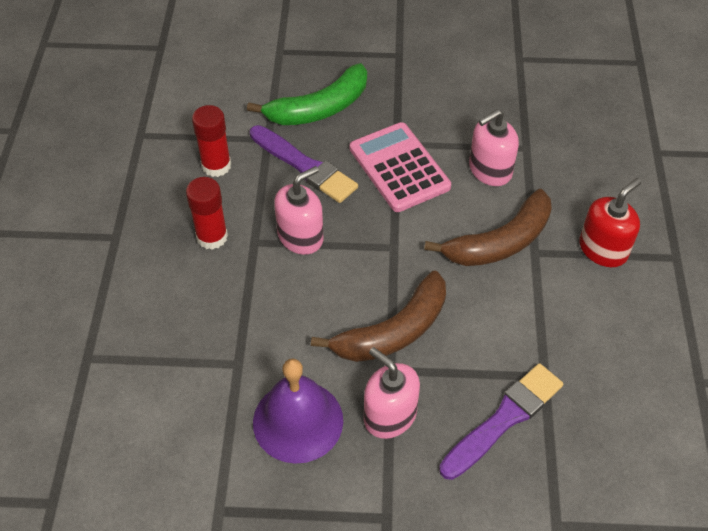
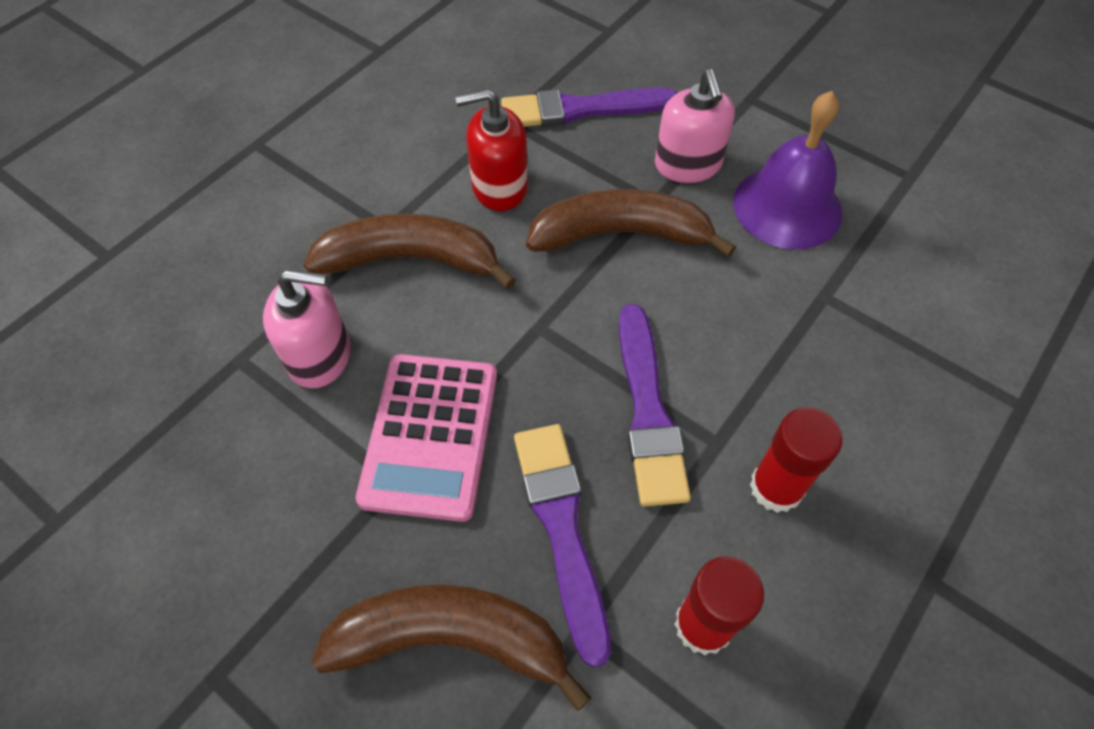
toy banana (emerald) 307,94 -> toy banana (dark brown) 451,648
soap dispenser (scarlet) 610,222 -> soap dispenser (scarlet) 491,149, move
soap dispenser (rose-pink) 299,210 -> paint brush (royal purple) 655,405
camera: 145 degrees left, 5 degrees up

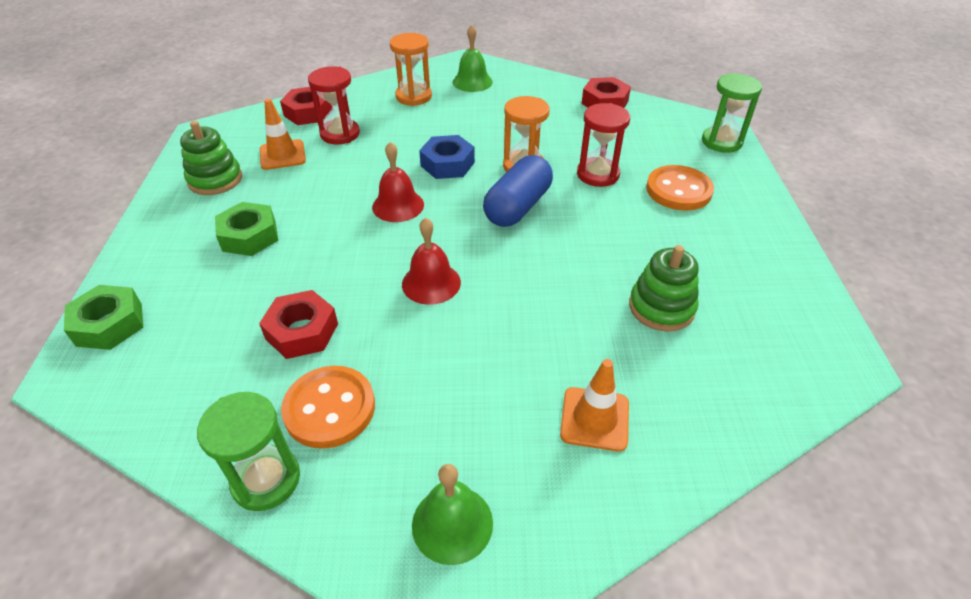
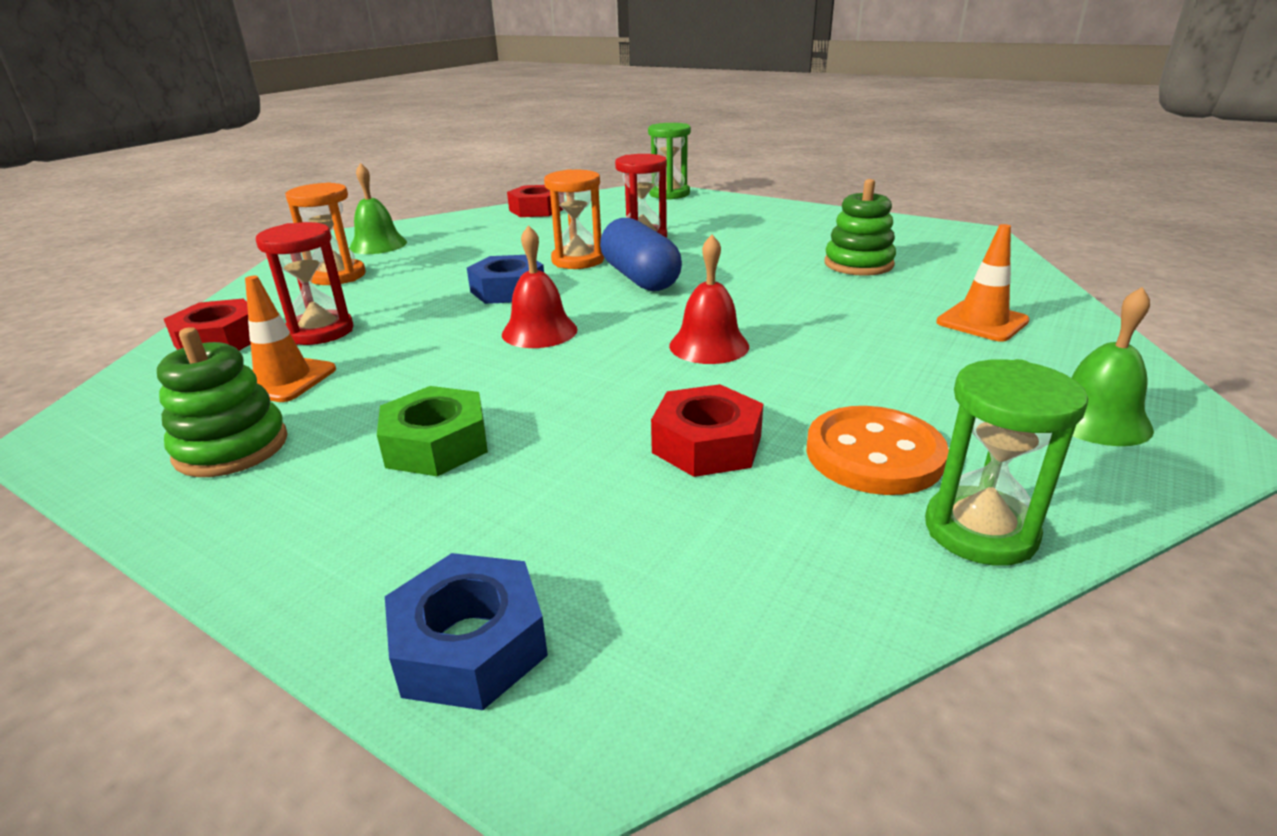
hexagon nut (emerald) 103,317 -> hexagon nut (cobalt) 466,631
button (orange-coloured) 680,188 -> none
camera: 55 degrees left, 15 degrees down

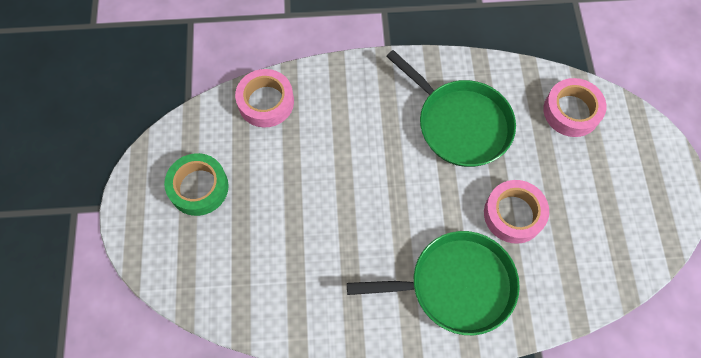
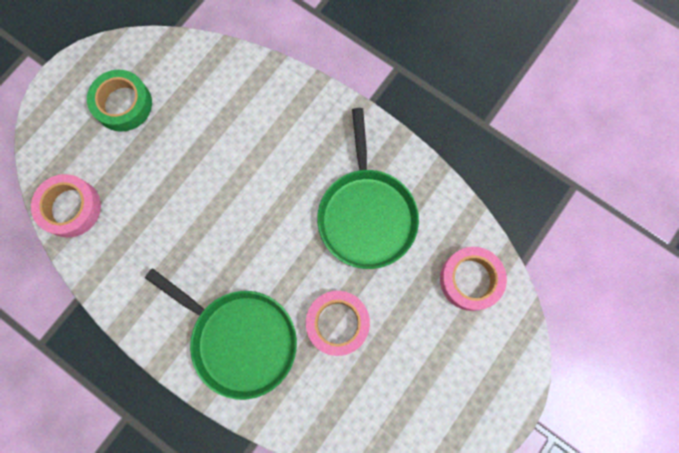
roll of tape (rose-pink) 264,98 -> roll of tape (rose-pink) 66,206, move
camera: 40 degrees right, 10 degrees up

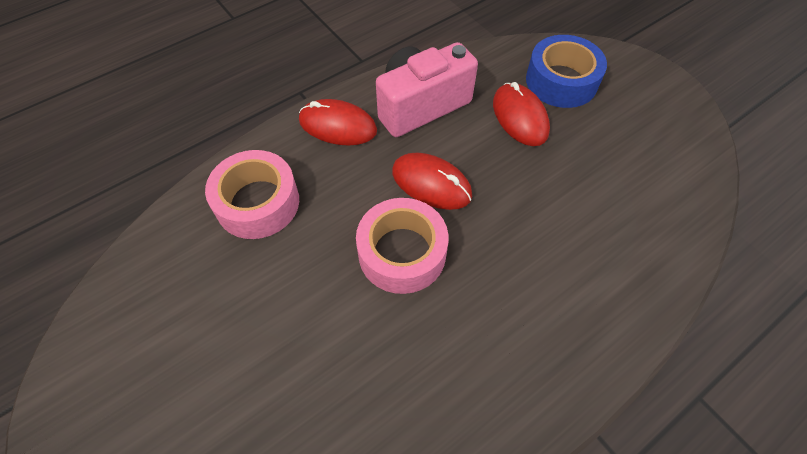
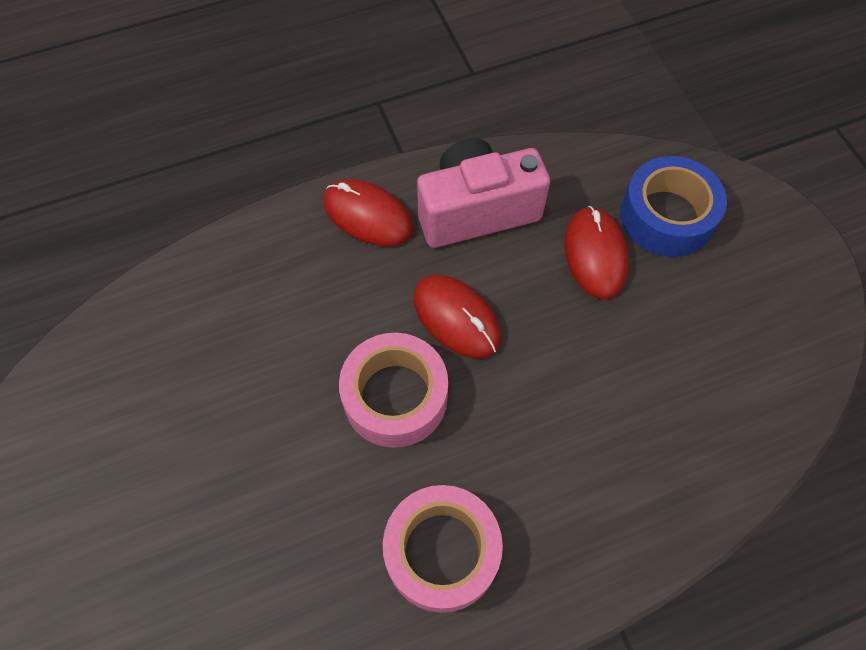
roll of tape (rose-pink) 252,194 -> roll of tape (rose-pink) 443,549, move
camera: 15 degrees right, 5 degrees up

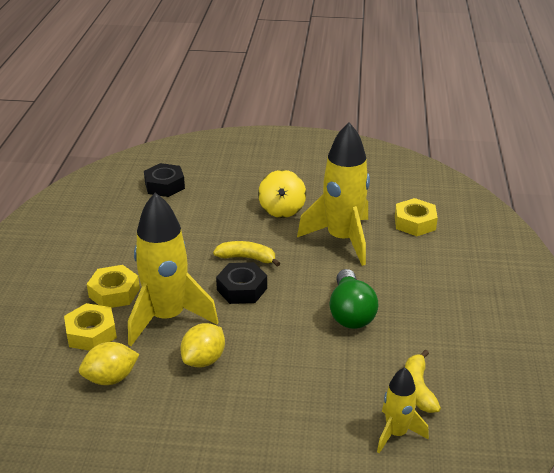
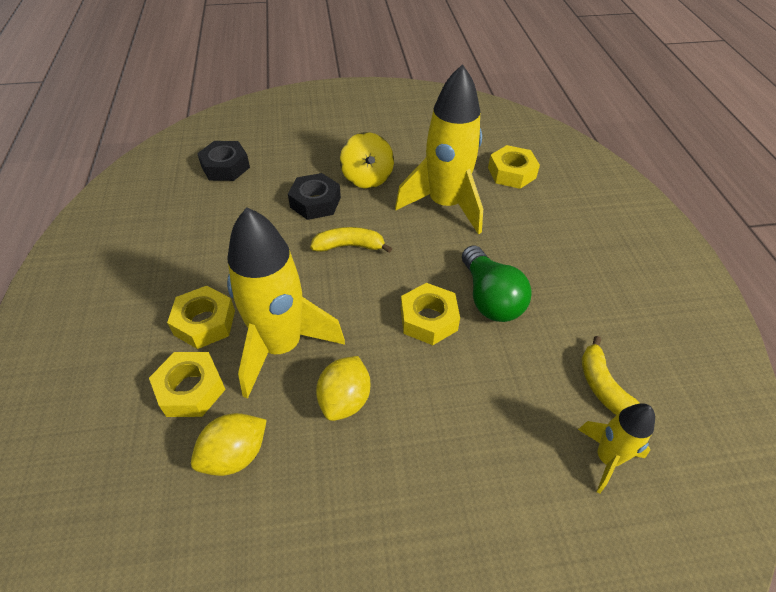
hexagon nut (jet-black) 241,283 -> hexagon nut (jet-black) 314,196, move
none -> hexagon nut (bright yellow) 430,314
camera: 15 degrees left, 15 degrees up

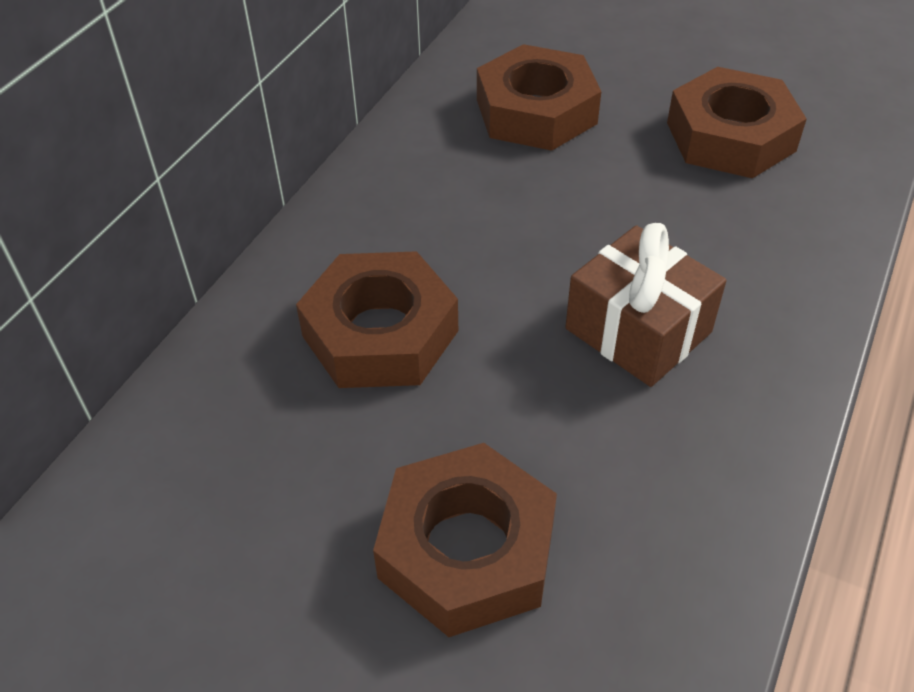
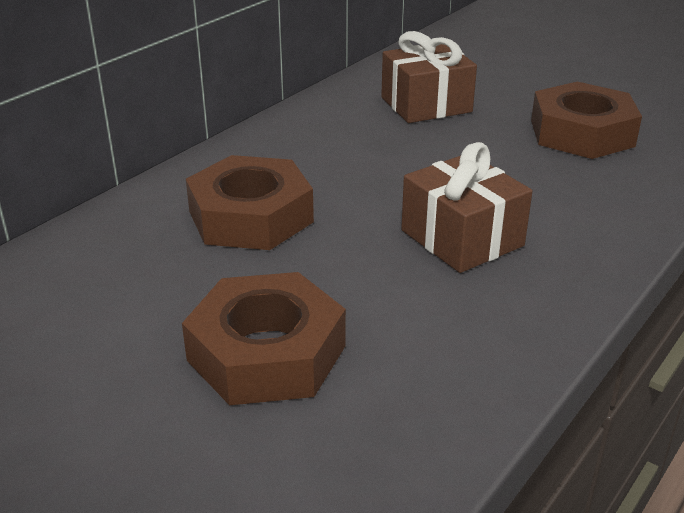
hexagon nut (dark brown) 539,97 -> present (dark brown) 429,77
camera: 10 degrees right, 15 degrees down

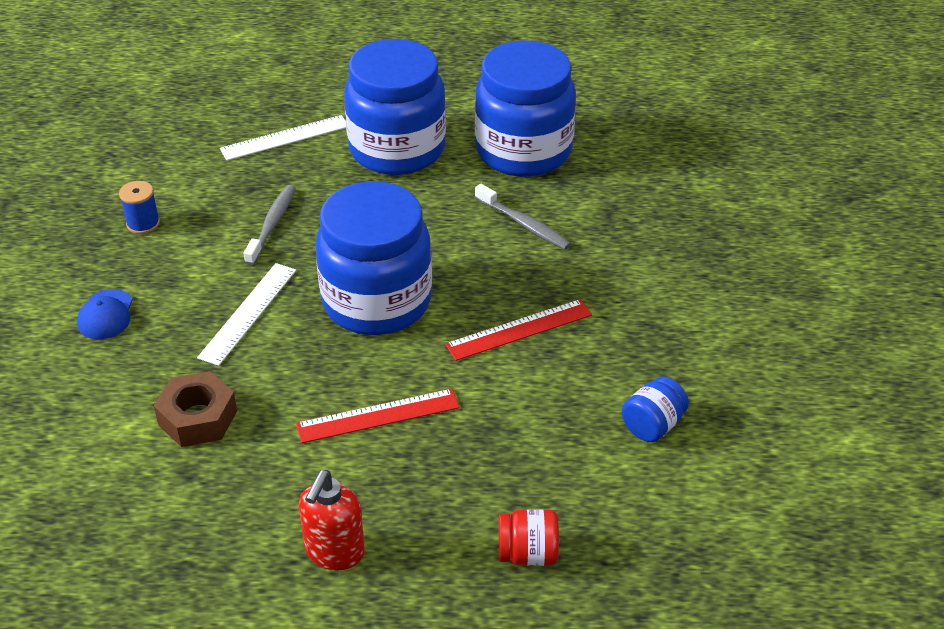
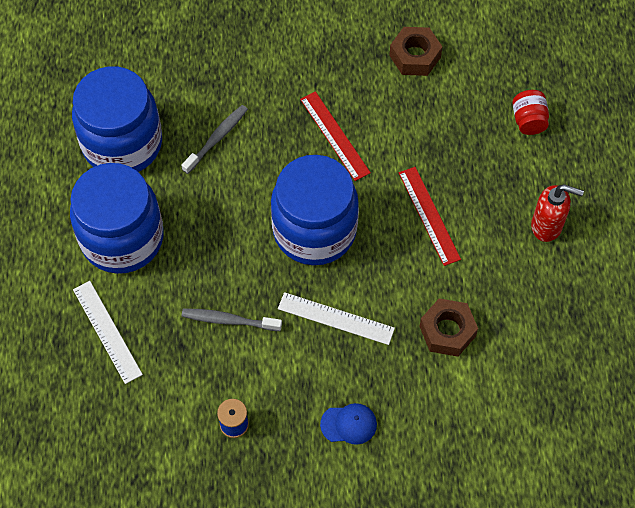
jar (cobalt) 655,409 -> hexagon nut (dark brown) 415,51
camera: 95 degrees left, 20 degrees up

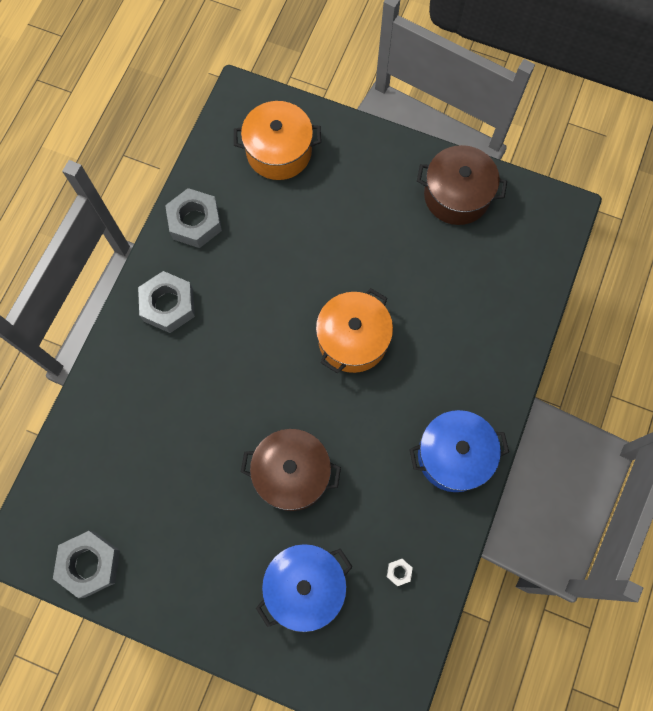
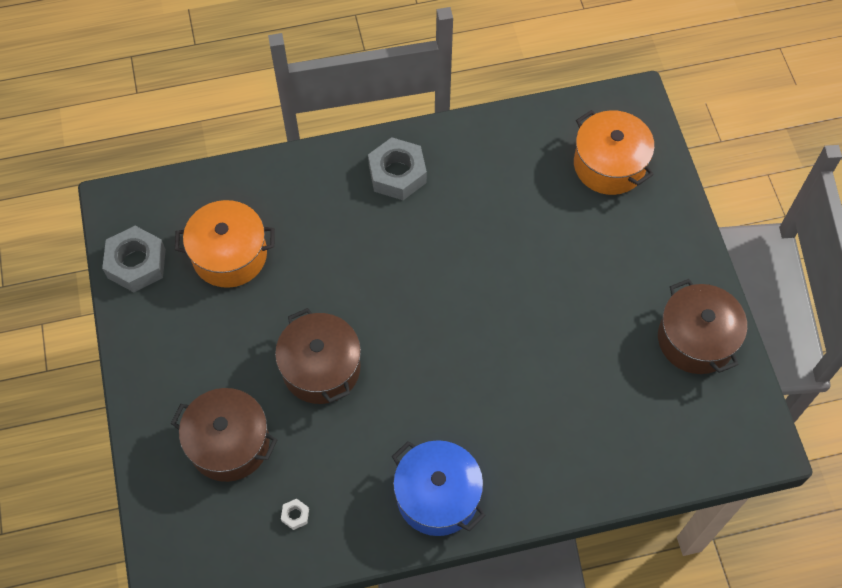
pot (cobalt) 304,588 -> pot (dark brown) 224,435
pot (orange-coloured) 354,330 -> pot (orange-coloured) 225,244, move
hexagon nut (ash-grey) 193,218 -> none
camera: 55 degrees right, 10 degrees down

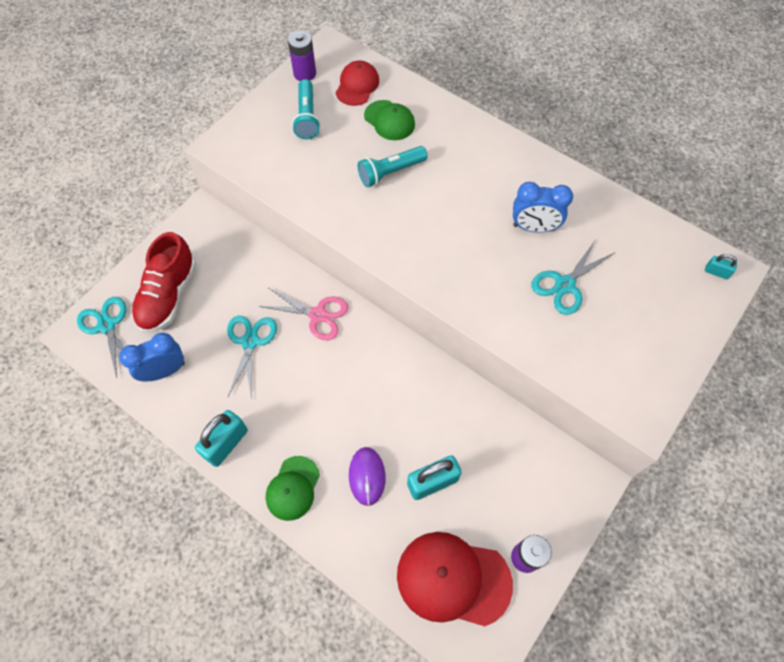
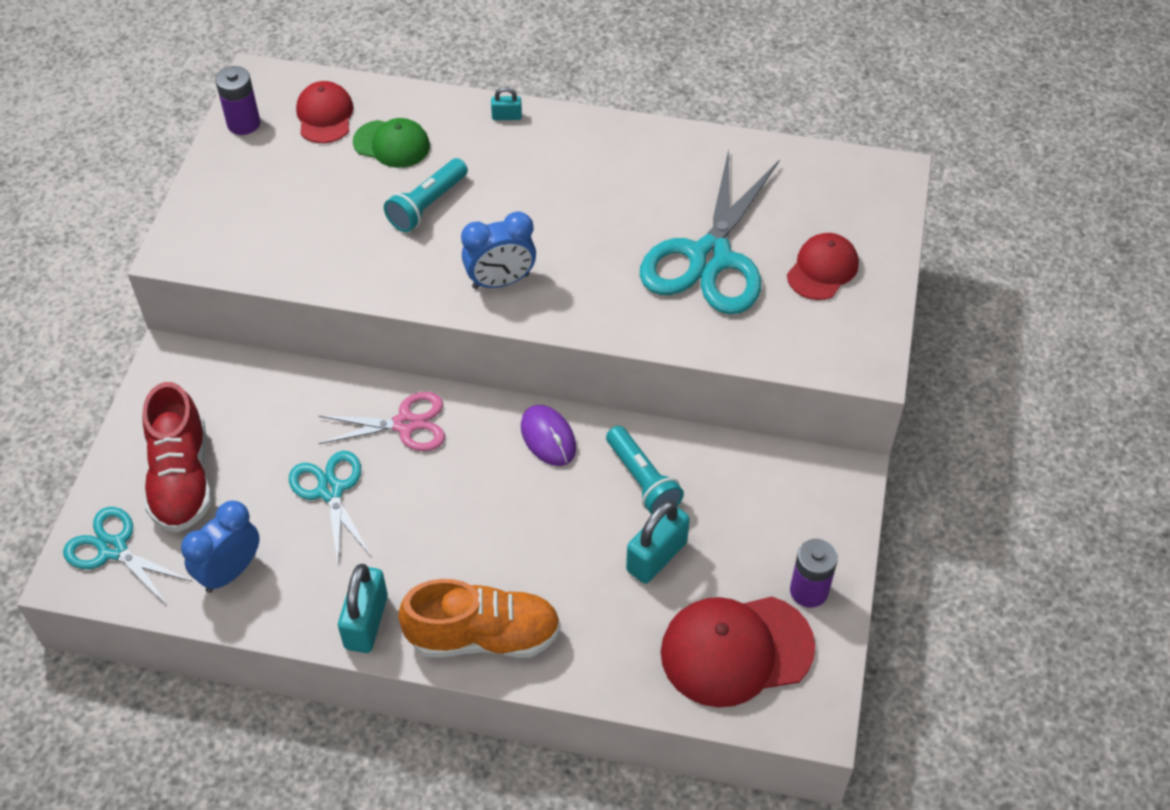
baseball cap (emerald) 293,488 -> lace-up shoe (orange-coloured) 479,618
clock (cobalt) 543,207 -> clock (cobalt) 498,250, move
padlock (teal) 721,266 -> padlock (teal) 506,103, move
computer mouse (royal purple) 367,476 -> computer mouse (royal purple) 548,435, move
pocket torch (teal) 306,109 -> pocket torch (teal) 645,470, move
shears (teal) 573,278 -> shears (teal) 709,232, x1.72
none -> baseball cap (scarlet) 823,266
camera: 25 degrees left, 10 degrees down

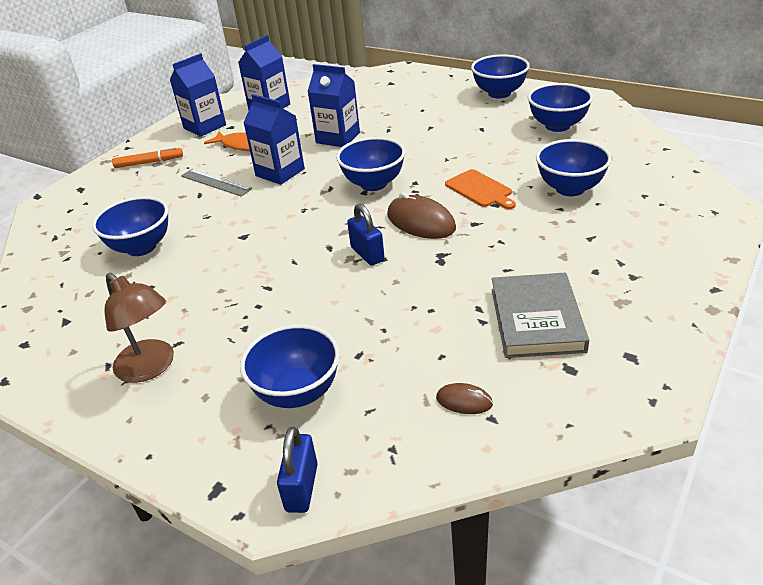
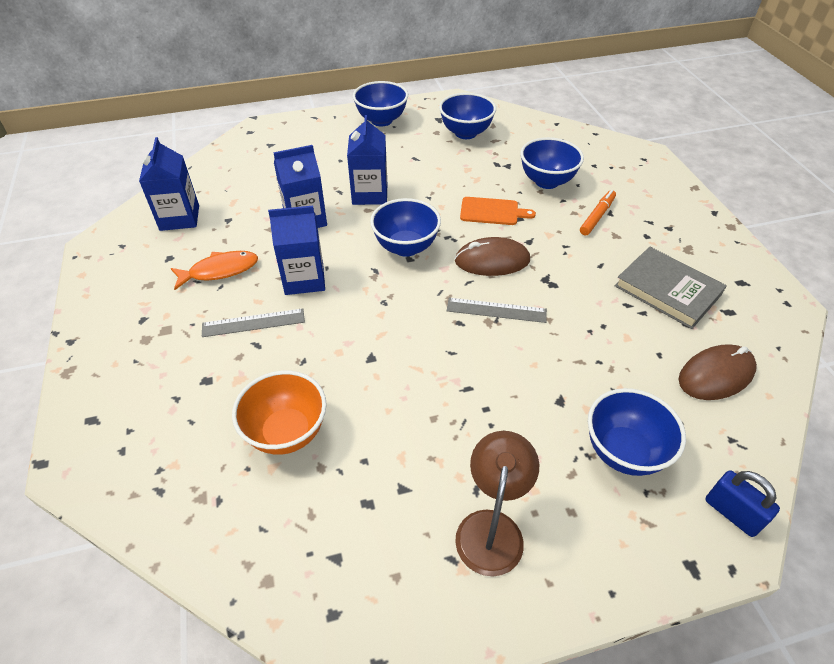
serving bowl (cobalt) 130,226 -> serving bowl (orange-coloured) 279,412
carton (cobalt) 198,95 -> carton (cobalt) 367,160, move
padlock (cobalt) 366,235 -> straightedge (ash-grey) 497,310
desk lamp (dark brown) 139,328 -> desk lamp (dark brown) 497,503, 75 degrees counterclockwise
marker (orange-coloured) 147,157 -> marker (orange-coloured) 598,213, move
computer mouse (dark brown) 464,398 -> computer mouse (dark brown) 717,372, x1.90
camera: 50 degrees left, 10 degrees up

